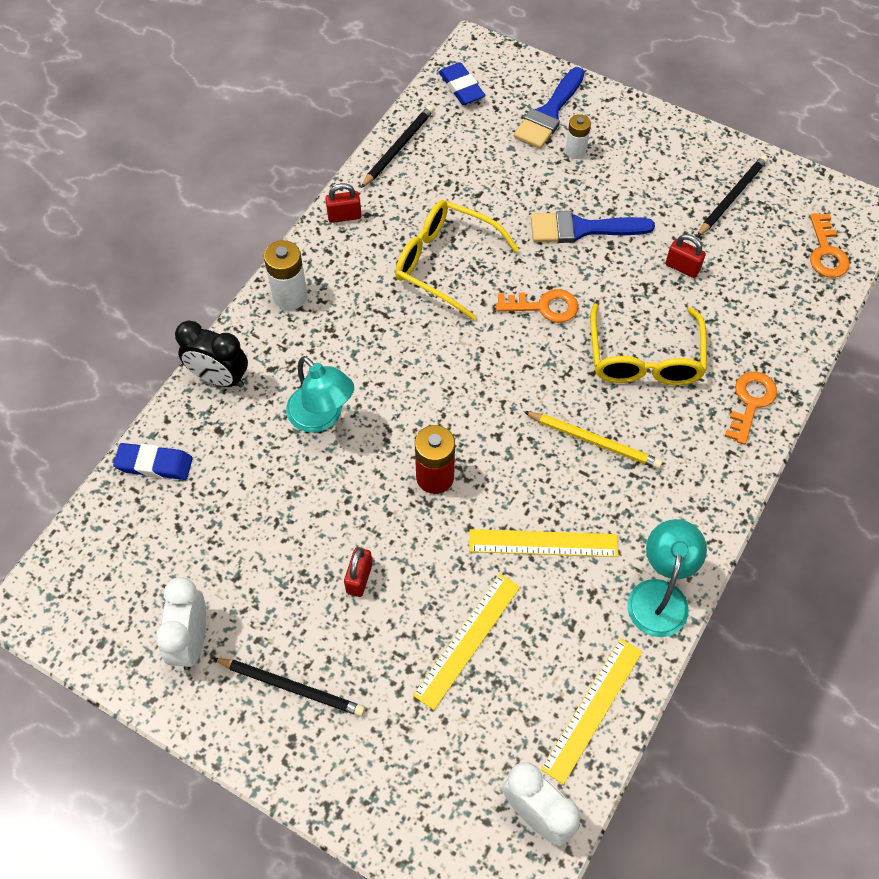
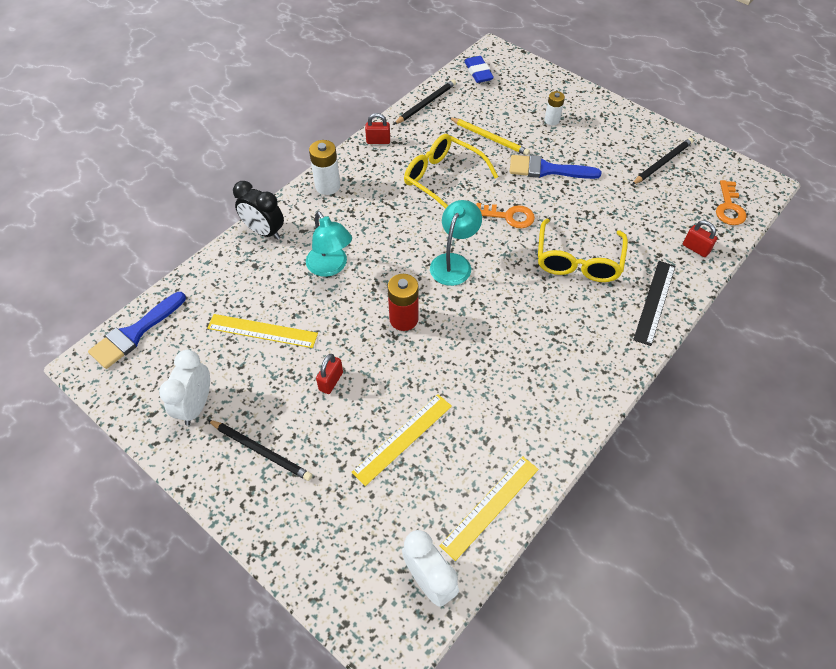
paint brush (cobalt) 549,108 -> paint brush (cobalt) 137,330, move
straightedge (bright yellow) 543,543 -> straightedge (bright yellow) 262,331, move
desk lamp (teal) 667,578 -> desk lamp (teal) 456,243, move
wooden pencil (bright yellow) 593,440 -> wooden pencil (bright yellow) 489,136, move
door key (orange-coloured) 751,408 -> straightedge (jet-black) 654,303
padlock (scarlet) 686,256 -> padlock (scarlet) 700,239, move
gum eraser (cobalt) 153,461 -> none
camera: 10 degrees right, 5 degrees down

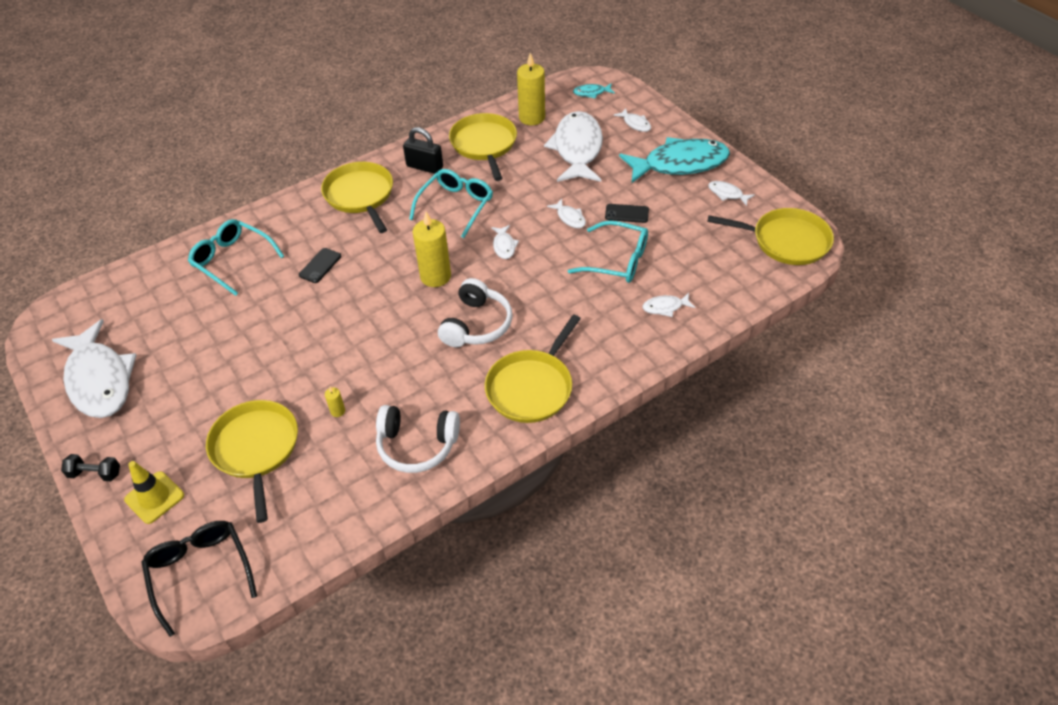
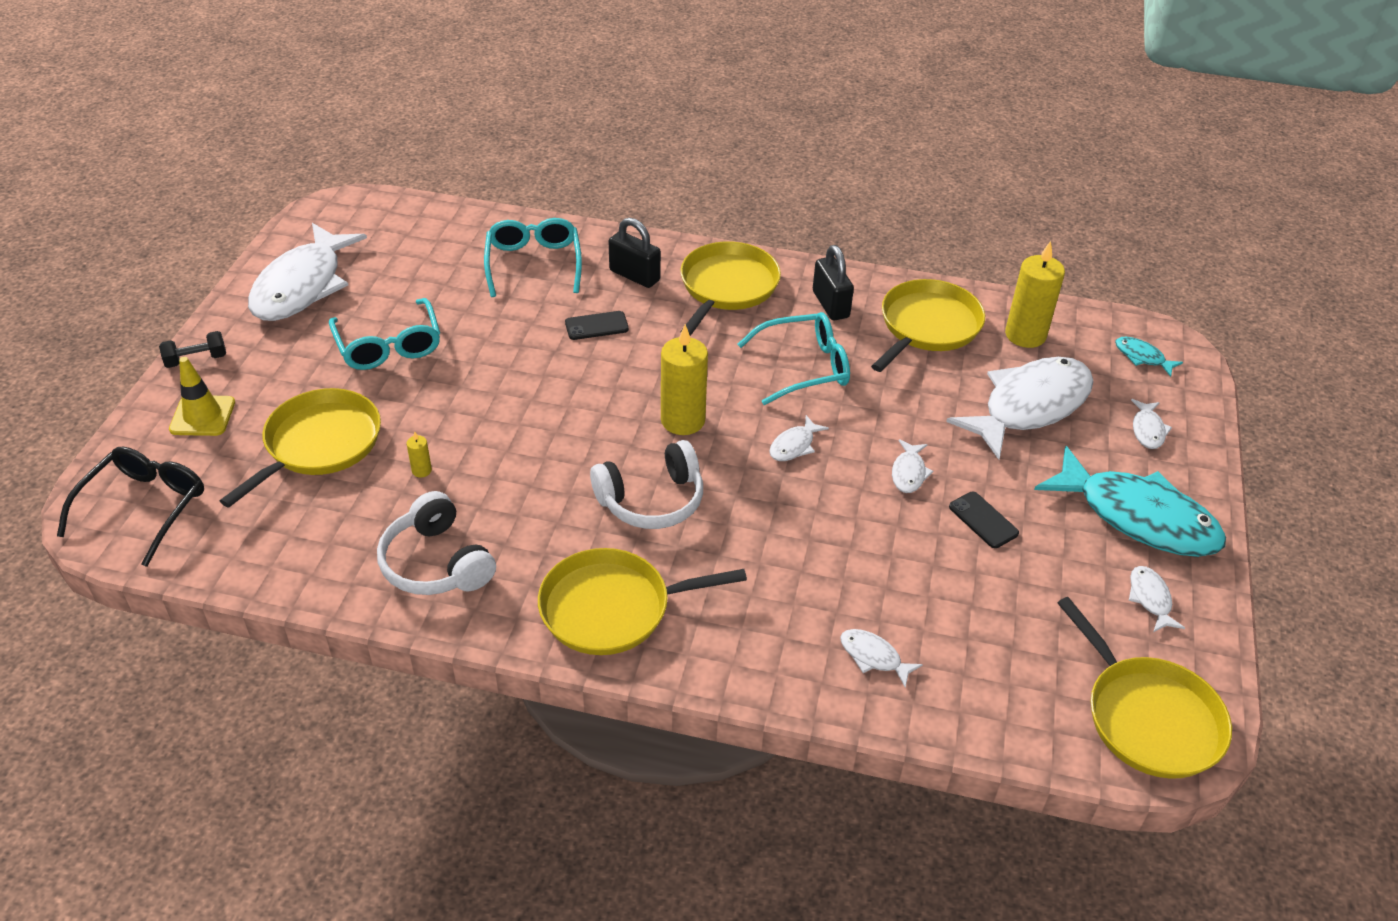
dumbbell (jet-black) 90,467 -> dumbbell (jet-black) 192,349, 75 degrees counterclockwise
eyeglasses (teal) 608,251 -> eyeglasses (teal) 384,334, move
none -> padlock (jet-black) 635,253
camera: 45 degrees right, 5 degrees down

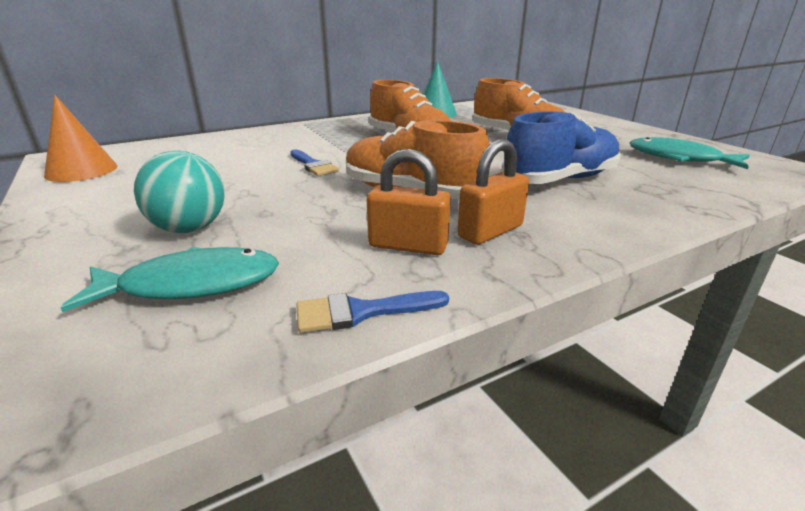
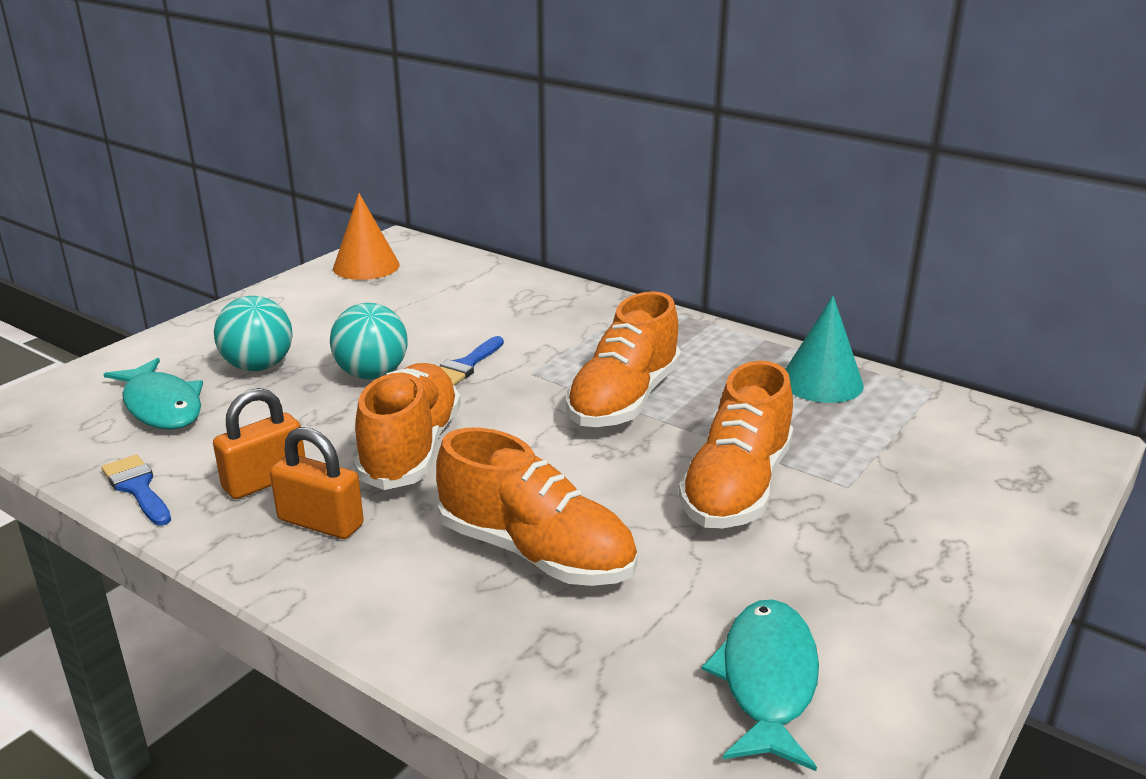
padlock (orange-coloured) 409,202 -> padlock (orange-coloured) 259,443, 60 degrees clockwise
none -> ball (teal) 369,341
lace-up shoe (cobalt) 561,147 -> lace-up shoe (orange-coloured) 537,507
camera: 65 degrees right, 0 degrees up

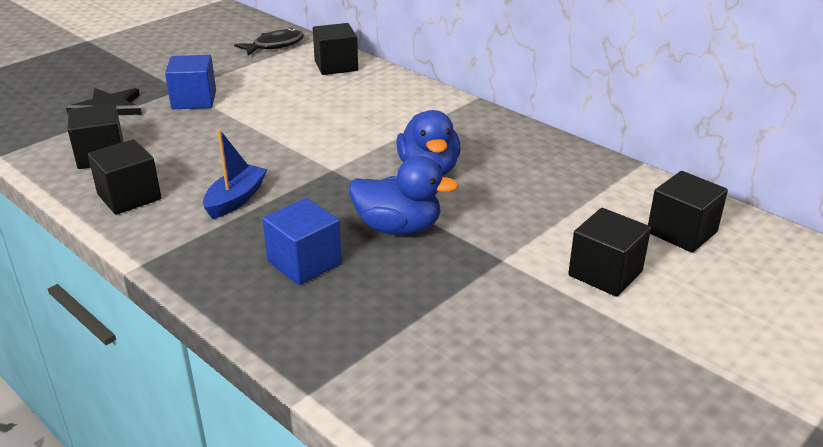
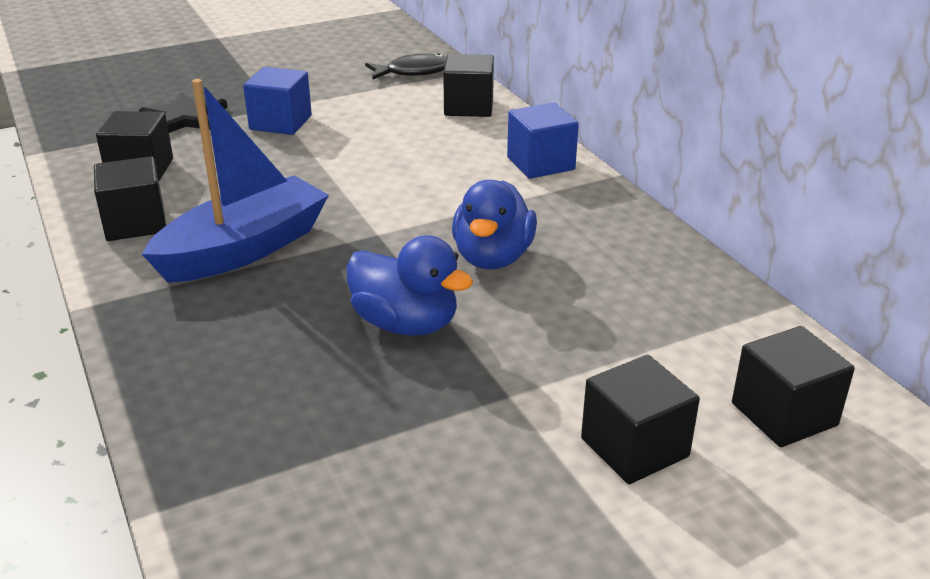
toy boat (cobalt) 235,174 -> toy boat (cobalt) 235,181, x1.81
cube (cobalt) 302,241 -> cube (cobalt) 543,141, move
camera: 20 degrees right, 0 degrees up

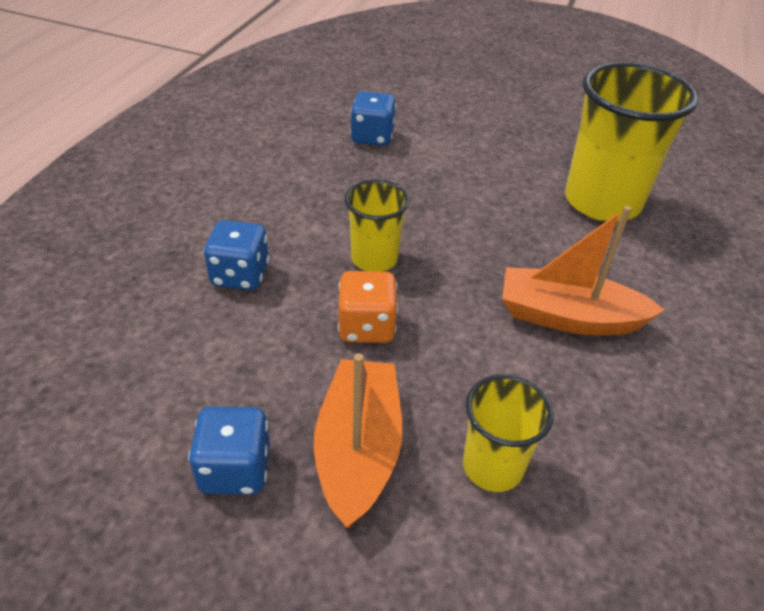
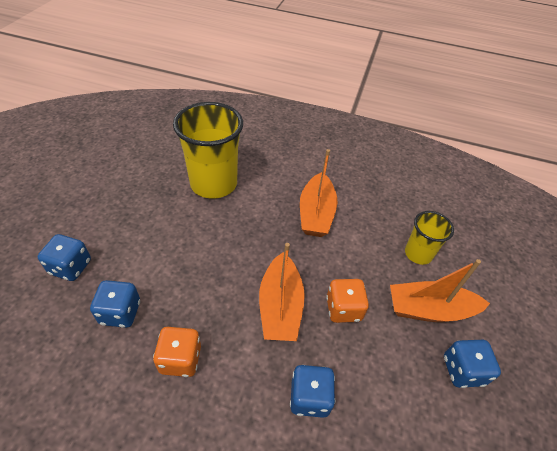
none -> game die (cobalt) 64,257
none -> game die (orange-coloured) 177,352
beaker (bright yellow) 377,225 -> toy boat (orange-coloured) 282,292
camera: 95 degrees left, 5 degrees up

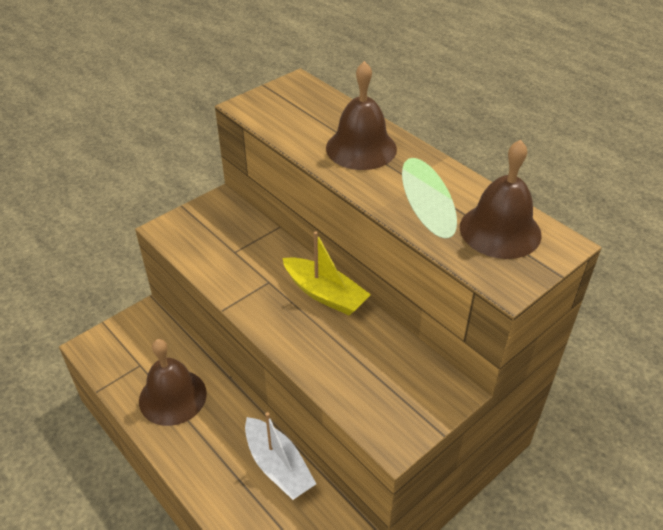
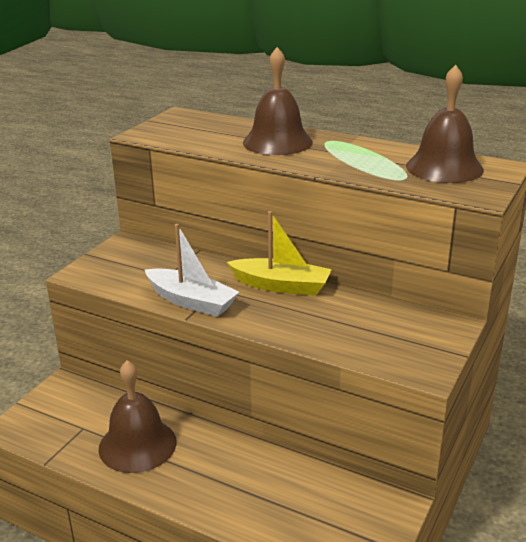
toy boat (white) 280,456 -> toy boat (white) 191,270, move
camera: 20 degrees left, 15 degrees down

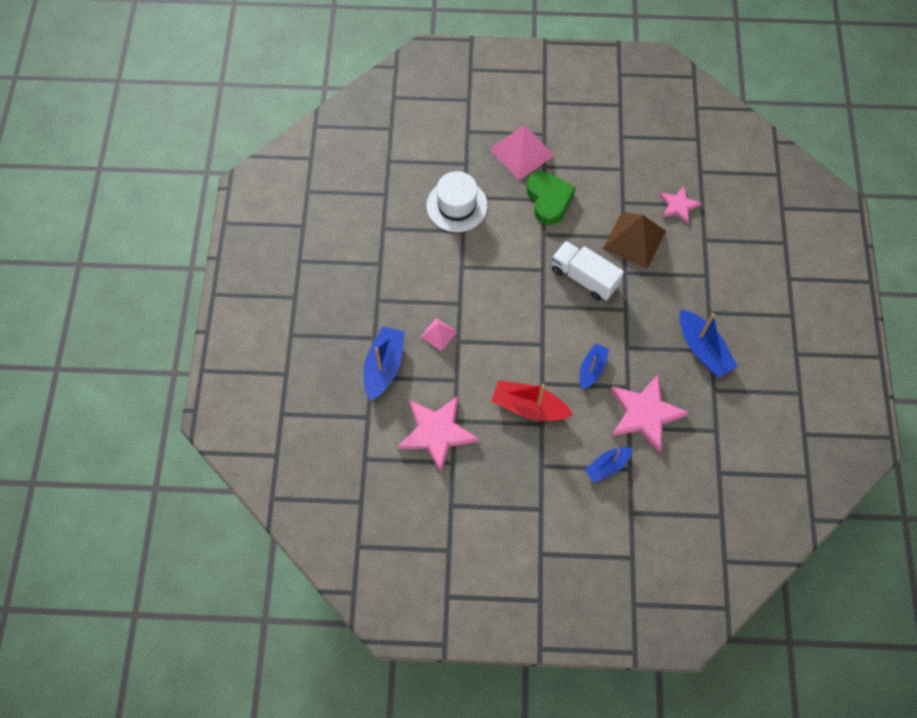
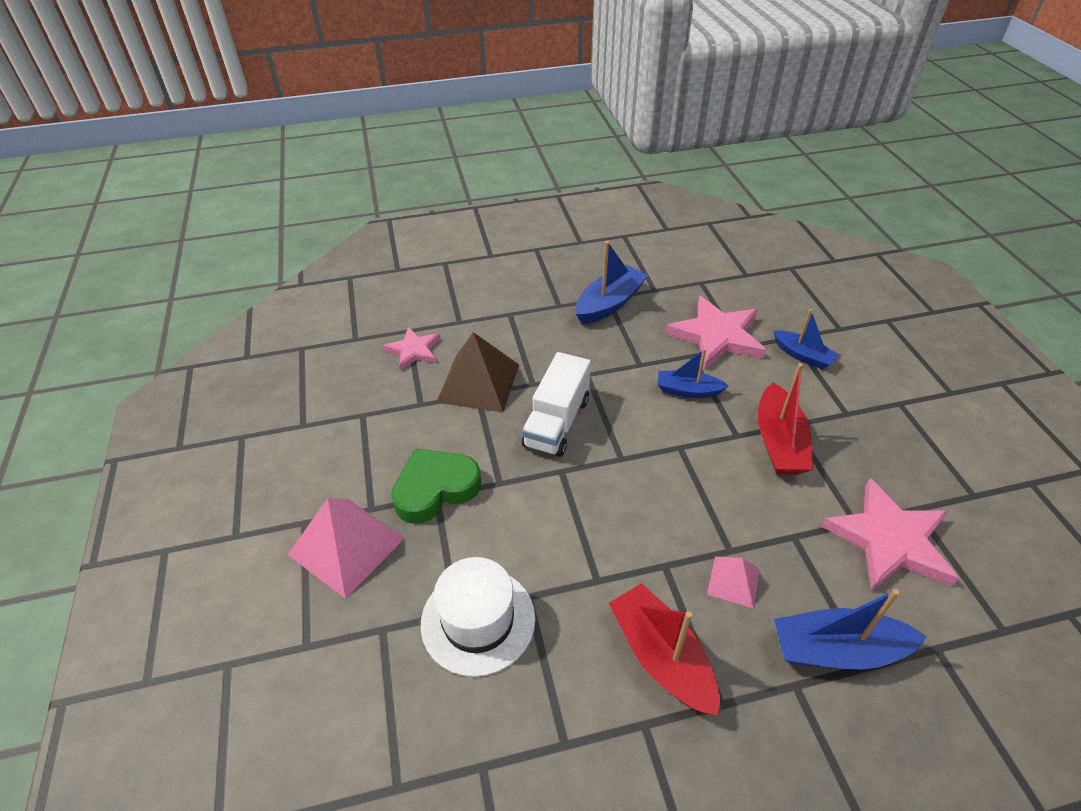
none -> toy boat (scarlet) 664,649
camera: 105 degrees left, 20 degrees down

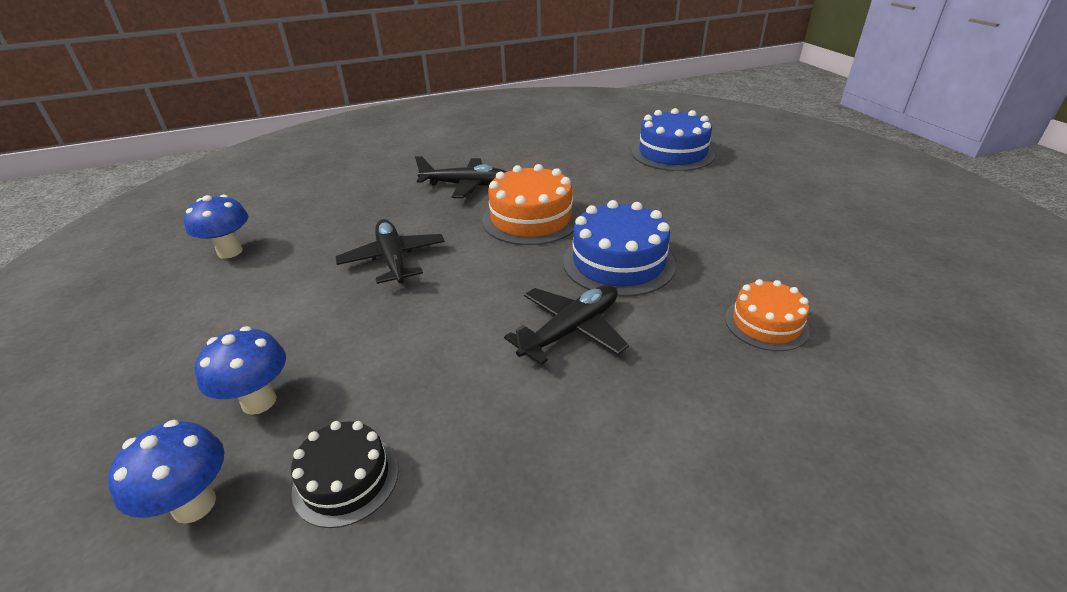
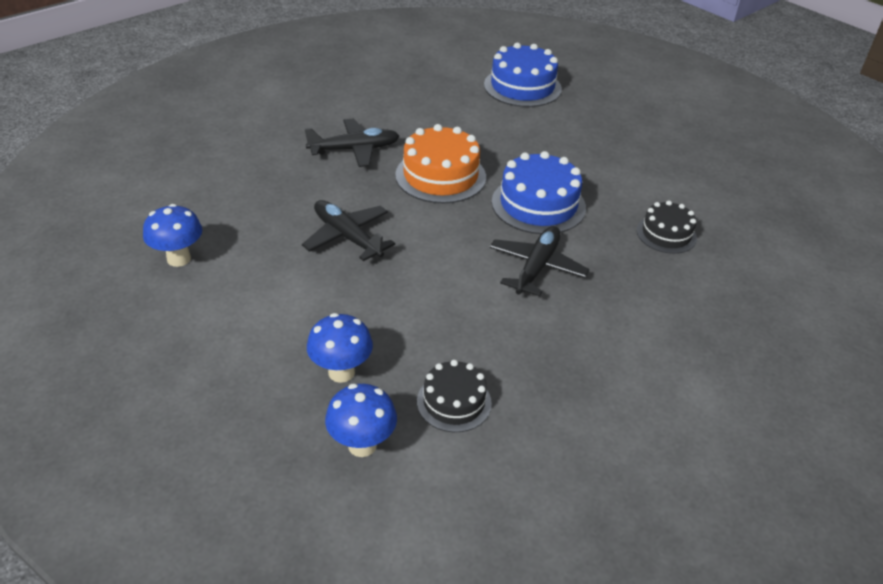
layer cake (orange-coloured) 767,315 -> layer cake (jet-black) 667,227
camera: 25 degrees left, 5 degrees up

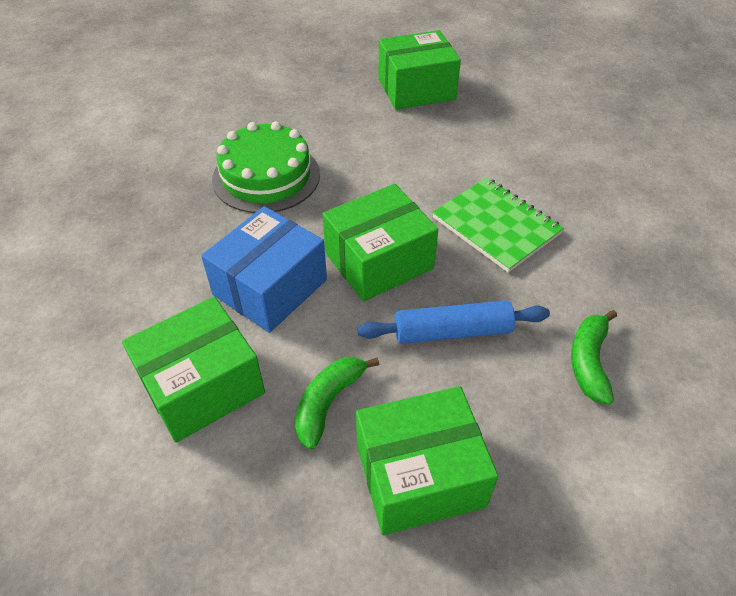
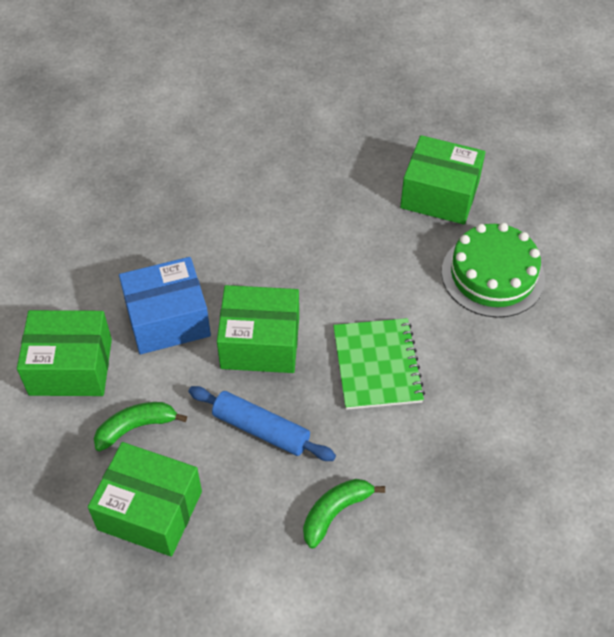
layer cake (emerald) 266,167 -> layer cake (emerald) 493,270, move
camera: 35 degrees right, 5 degrees up

